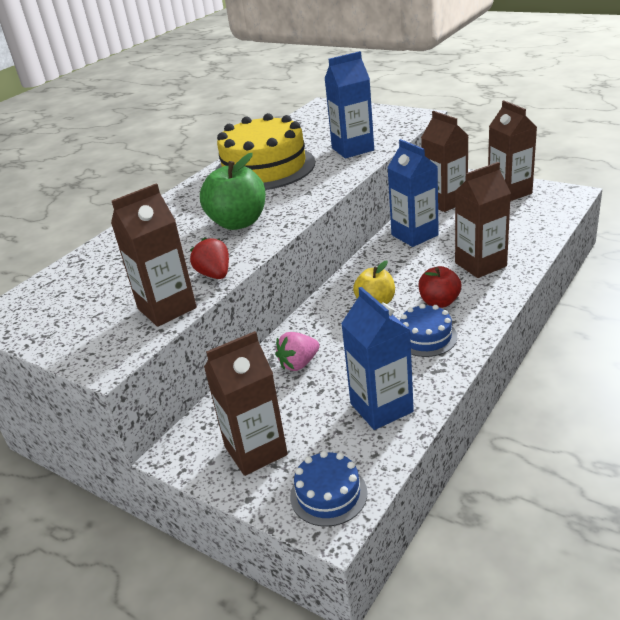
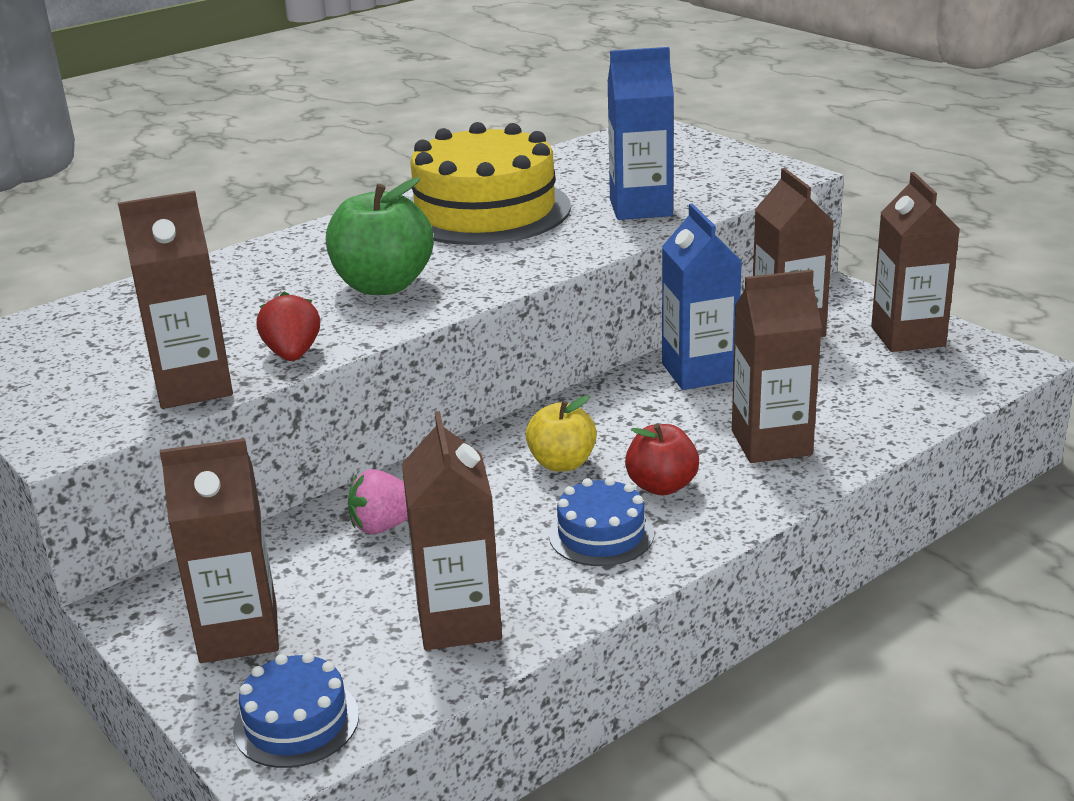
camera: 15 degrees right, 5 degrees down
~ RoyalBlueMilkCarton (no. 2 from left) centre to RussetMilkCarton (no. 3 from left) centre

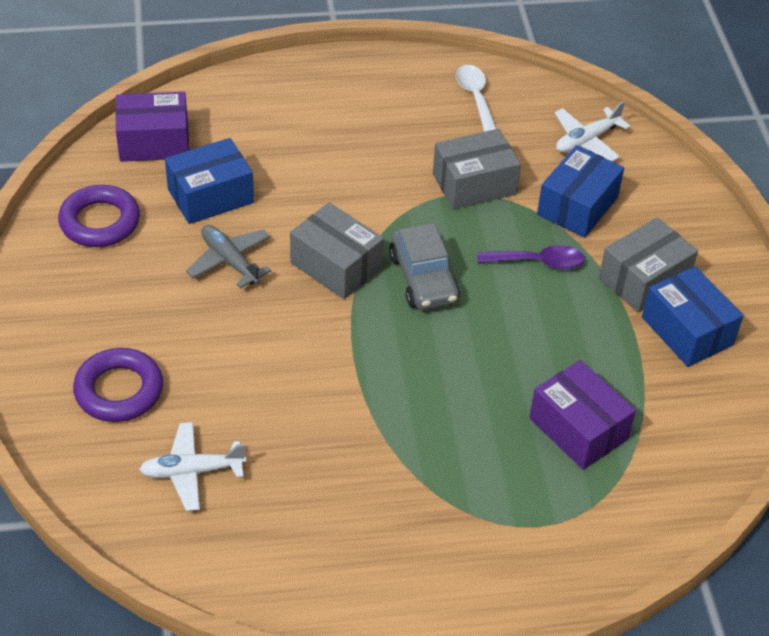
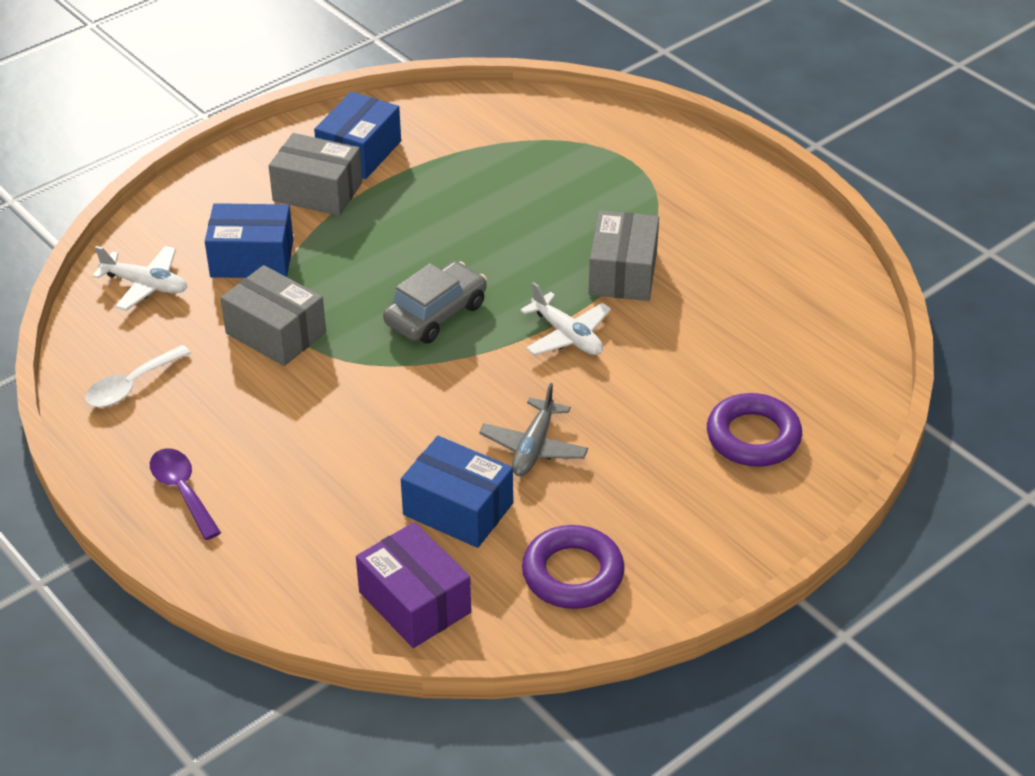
camera: 120 degrees left, 5 degrees down
~ WhitePlane (no. 1 from left in the first image) bottom left to WhitePlane (no. 2 from left) centre
~ GreyPackage (no. 1 from left in the first image) centre to GreyPackage (no. 3 from left) top centre
~ VioletTablespoon middle right to middle left
- VioletPackage (no. 2 from left) middle right

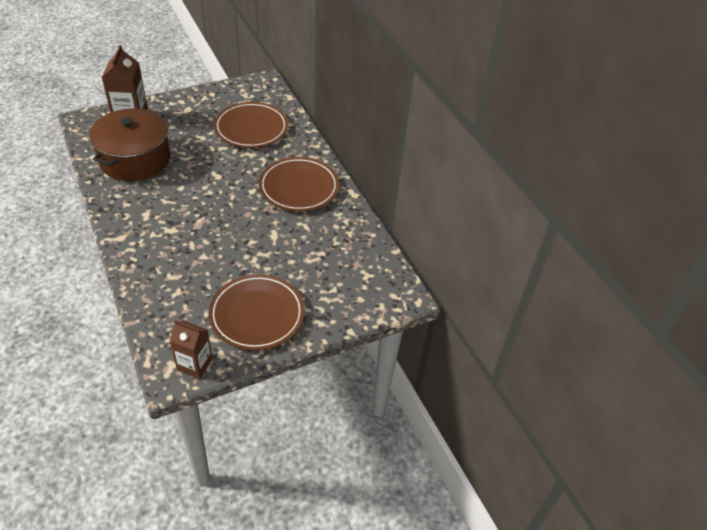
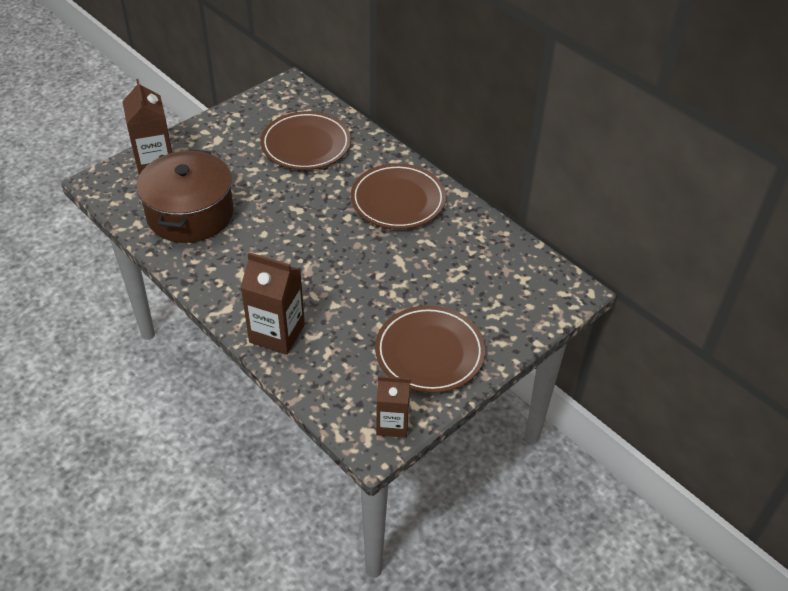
camera: 15 degrees left, 0 degrees up
+ RussetMilkCarton (no. 2 from left) centre

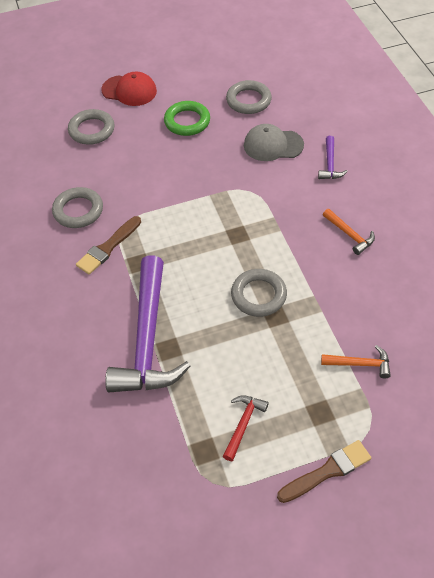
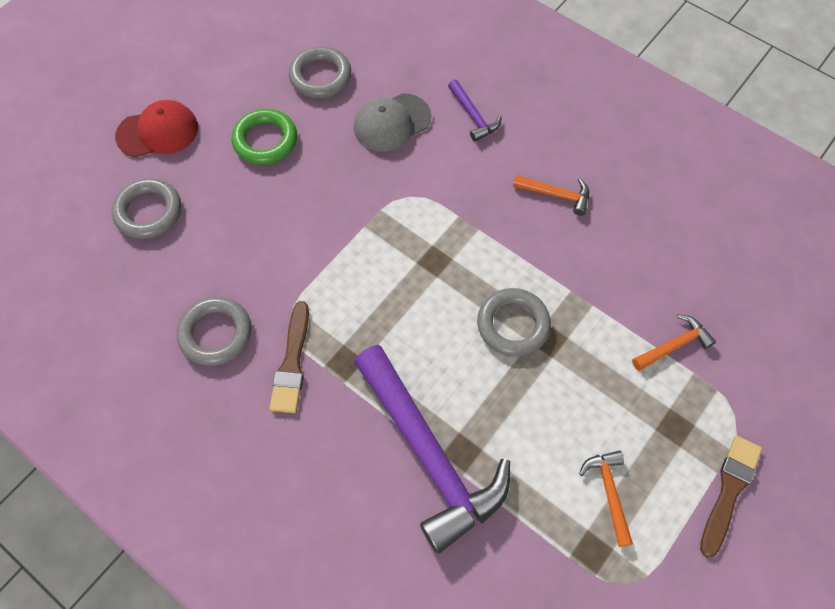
camera: 35 degrees left, 10 degrees up
~ ScarletHammer bottom centre to OrangeHammer (no. 2 from left) bottom right

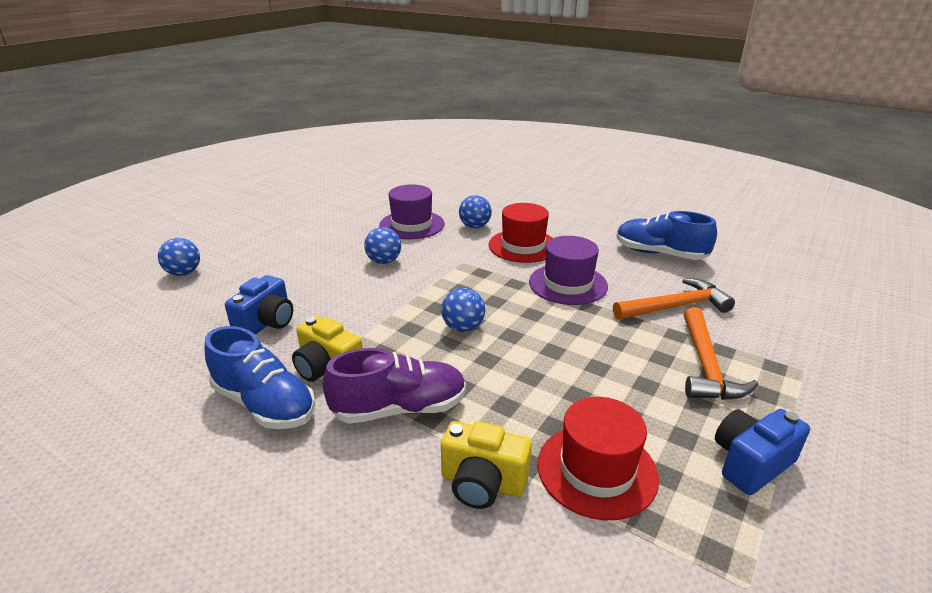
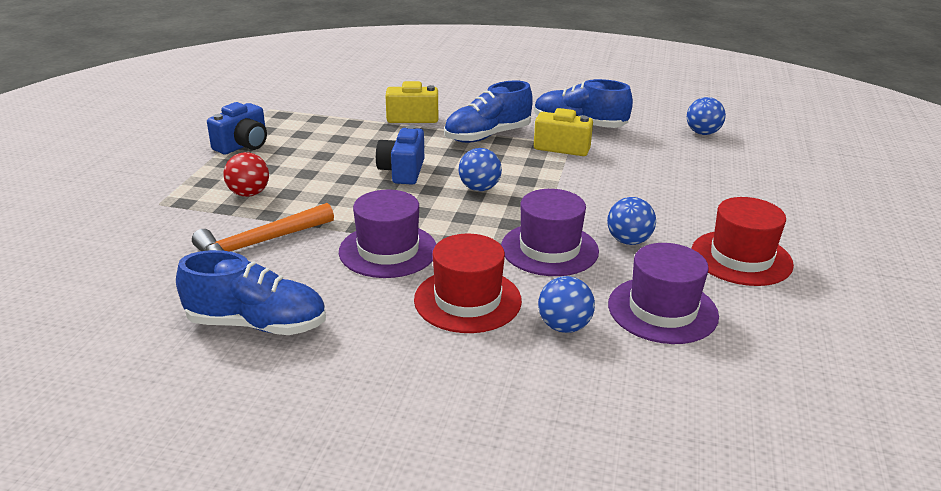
camera: 160 degrees right, 0 degrees up
~ RoyalBluePlayBall (no. 1 from left in the first image) middle left to RoyalBluePlayBall (no. 4 from left) top right
~ RoyalBlueCamera (no. 1 from left in the first image) middle left to RoyalBlueCamera (no. 2 from left) top centre
~ VioletLaceUpShoe centre to RoyalBlueLaceUpShoe (no. 2 from left) top centre
~ ScarletTopHat (no. 2 from left) bottom centre to middle right
~ OrangeHammer (no. 2 from left) middle right to ScarletPlayBall middle left
+ VioletTopHat (no. 2 from left) centre

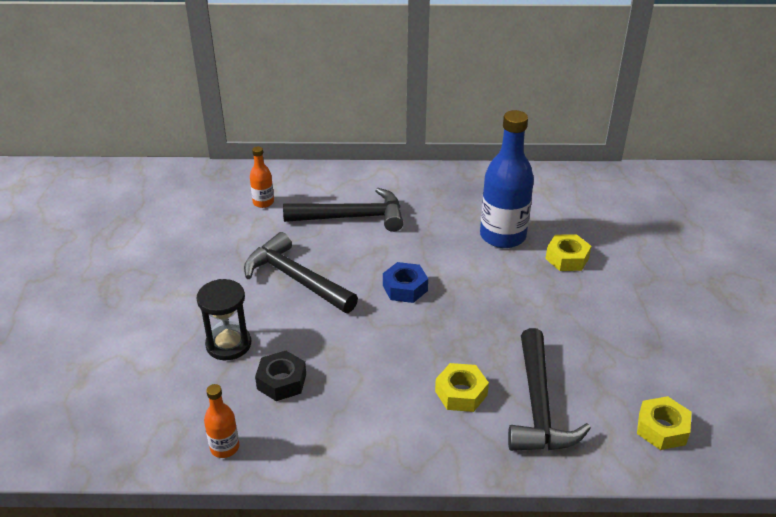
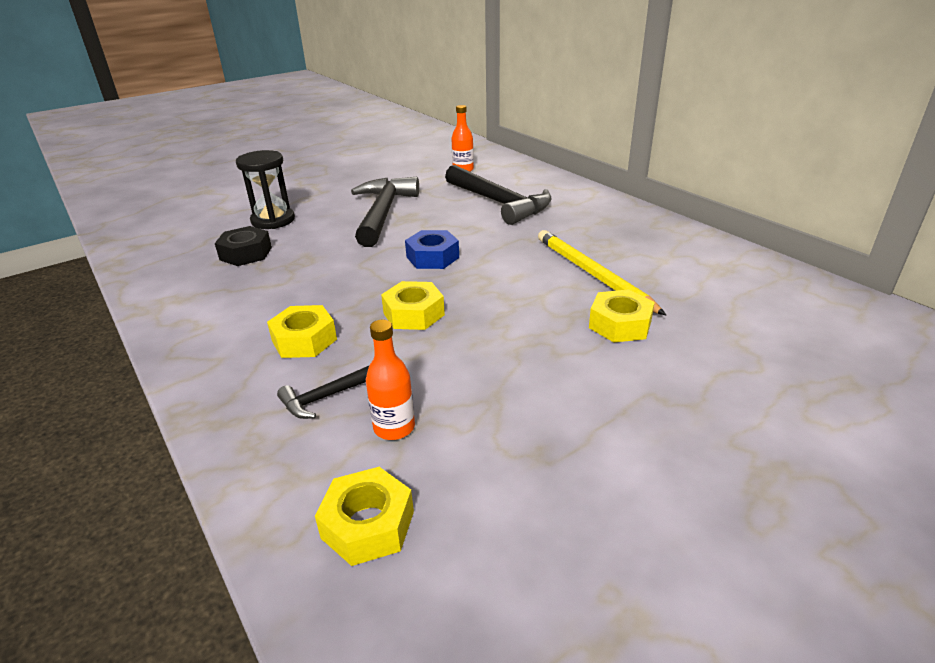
camera: 55 degrees right, 5 degrees down
~ OrangeBottle (no. 1 from left) bottom left to centre
~ RoyalBlueBottle centre to YellowLeadPencil centre
~ EbonyHammer (no. 3 from left in the first image) bottom right = centre x0.48
+ YellowNut (no. 3 from left) centre

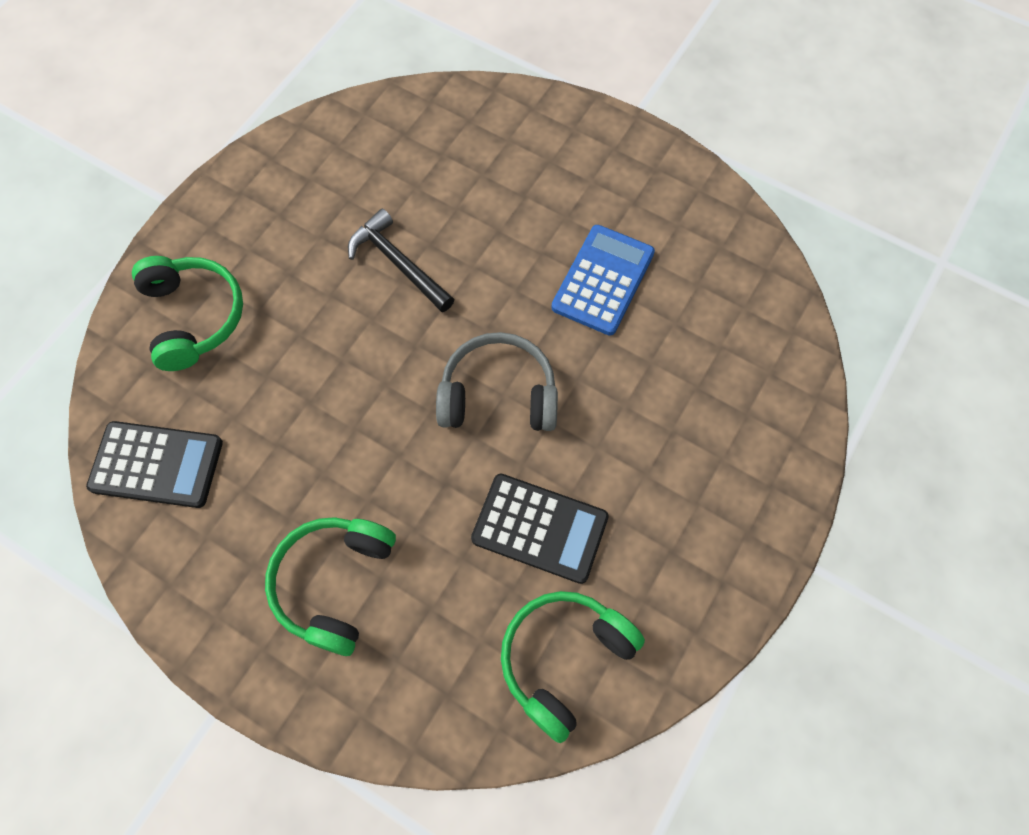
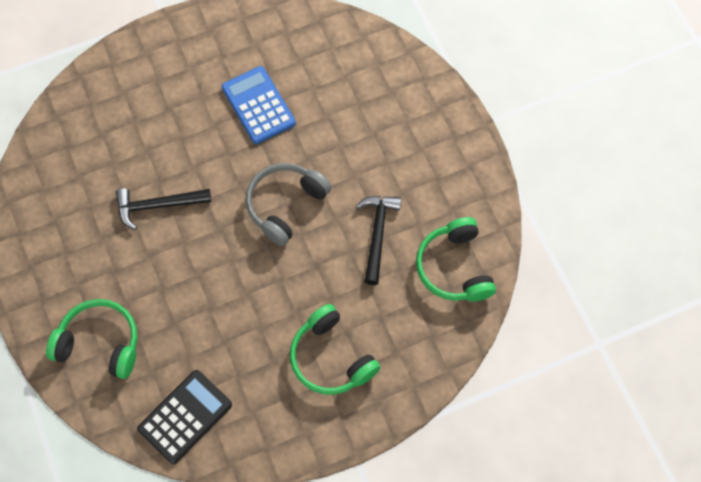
camera: 55 degrees left, 0 degrees up
~ EbonyPocketCalculator (no. 2 from left) centre to EbonyHammer (no. 2 from left) centre

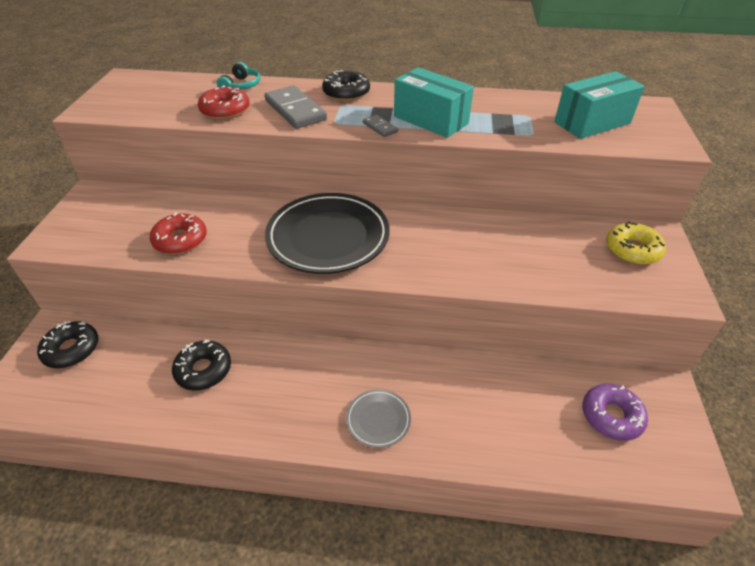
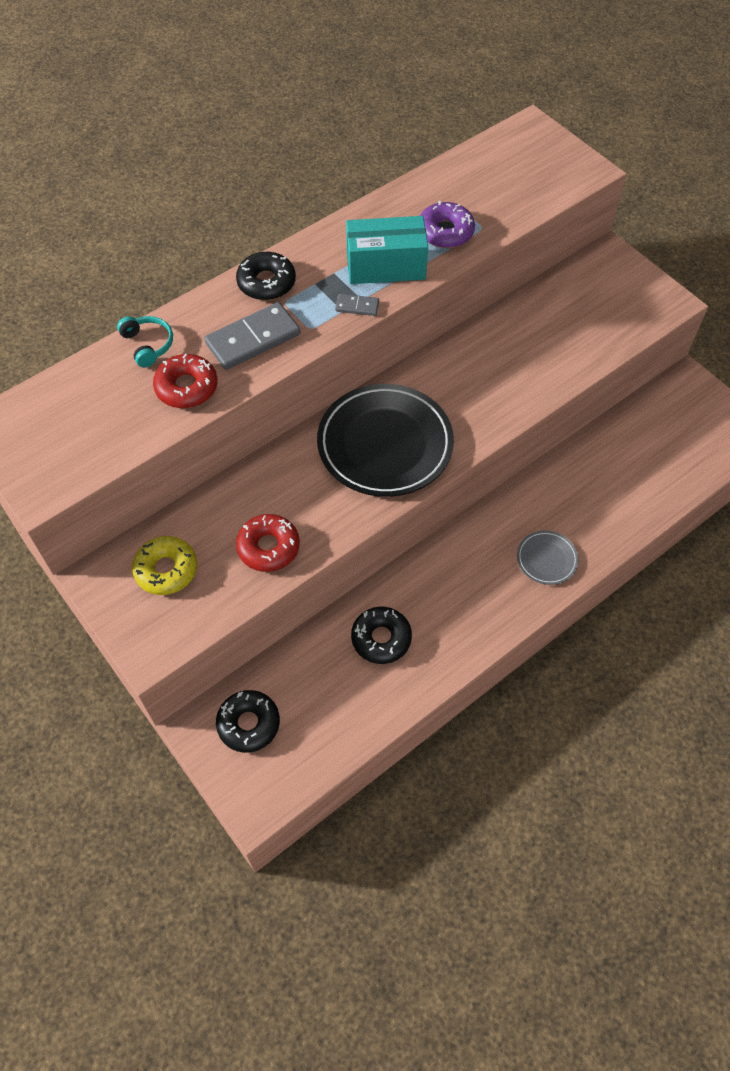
camera: 45 degrees left, 15 degrees up
~ GreyDominoTile (no. 1 from left) top centre = top centre 45 degrees counterclockwise
- AquaPackage (no. 2 from left) top right
~ VioletDonut bottom right to top centre
~ YellowDonut middle right to middle left

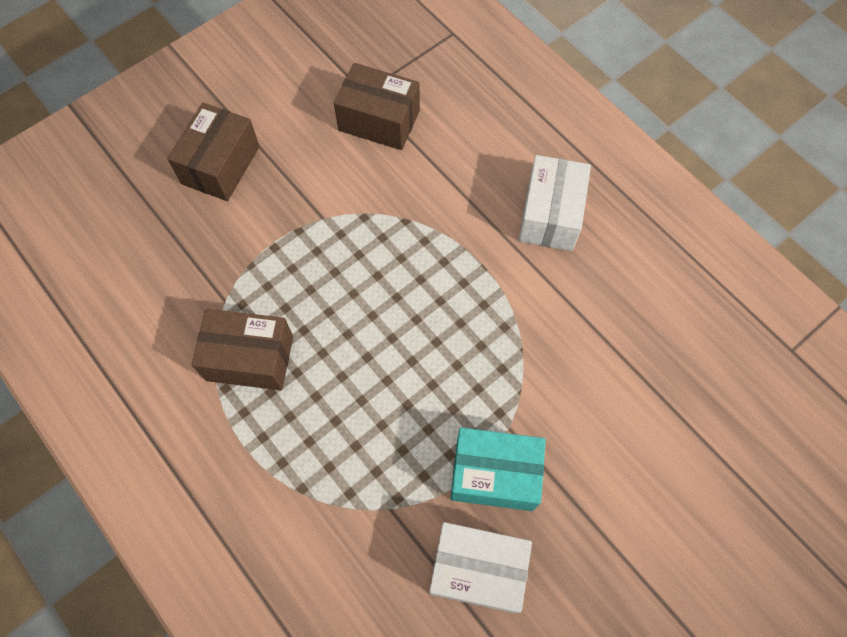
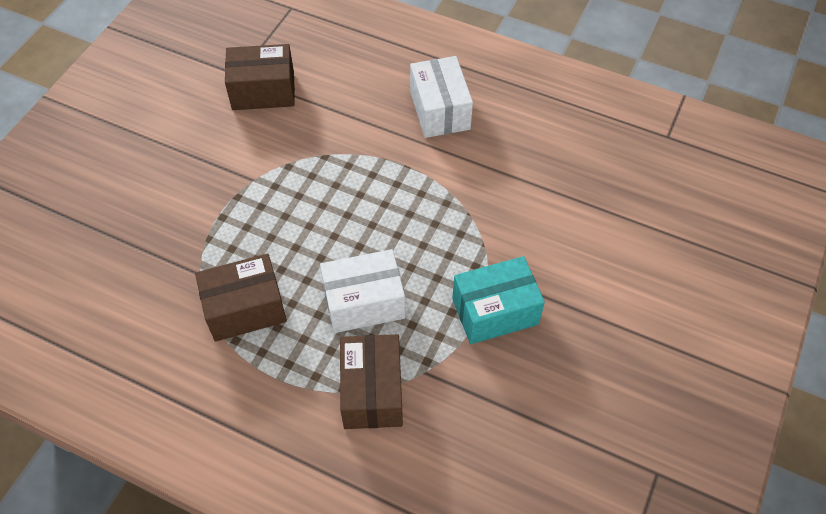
camera: 25 degrees left, 10 degrees down
~ RussetPackage (no. 1 from left in the first image) top left to RussetPackage (no. 3 from left) bottom centre
~ WhitePackage (no. 1 from left) bottom centre to centre

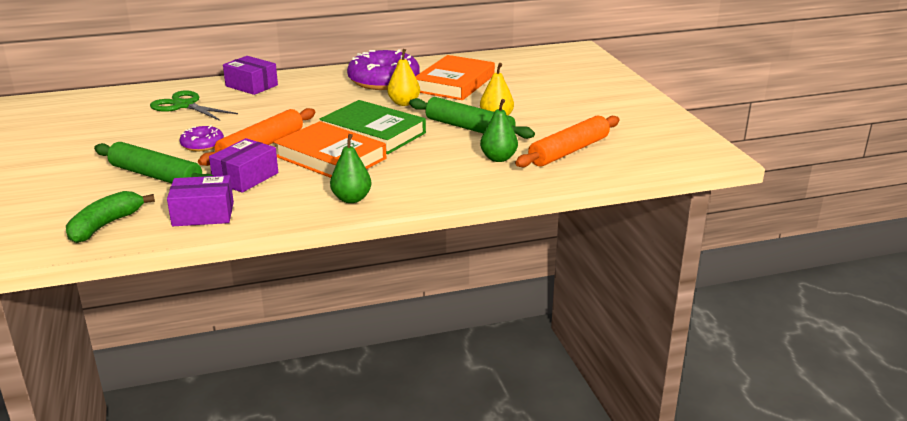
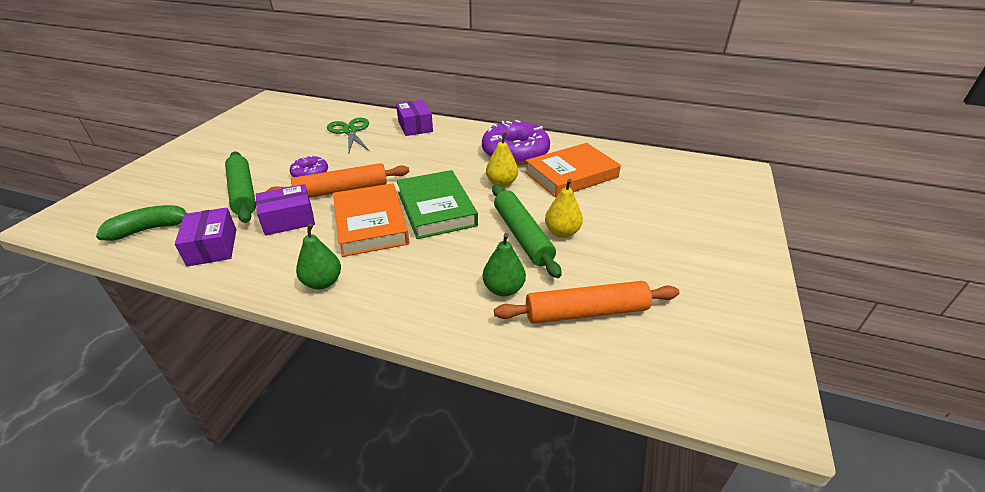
camera: 35 degrees right, 10 degrees up
~ VioletPackage (no. 1 from left) middle left = middle left 45 degrees clockwise

